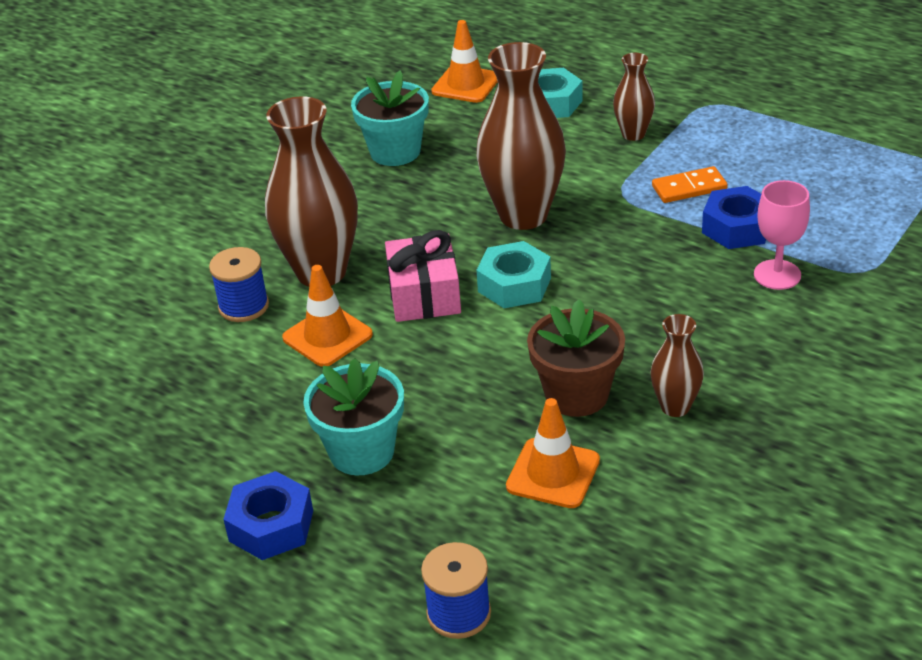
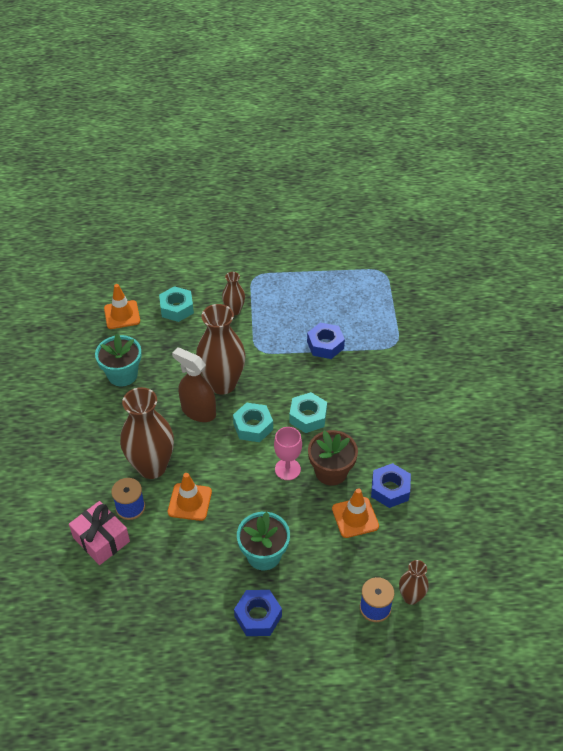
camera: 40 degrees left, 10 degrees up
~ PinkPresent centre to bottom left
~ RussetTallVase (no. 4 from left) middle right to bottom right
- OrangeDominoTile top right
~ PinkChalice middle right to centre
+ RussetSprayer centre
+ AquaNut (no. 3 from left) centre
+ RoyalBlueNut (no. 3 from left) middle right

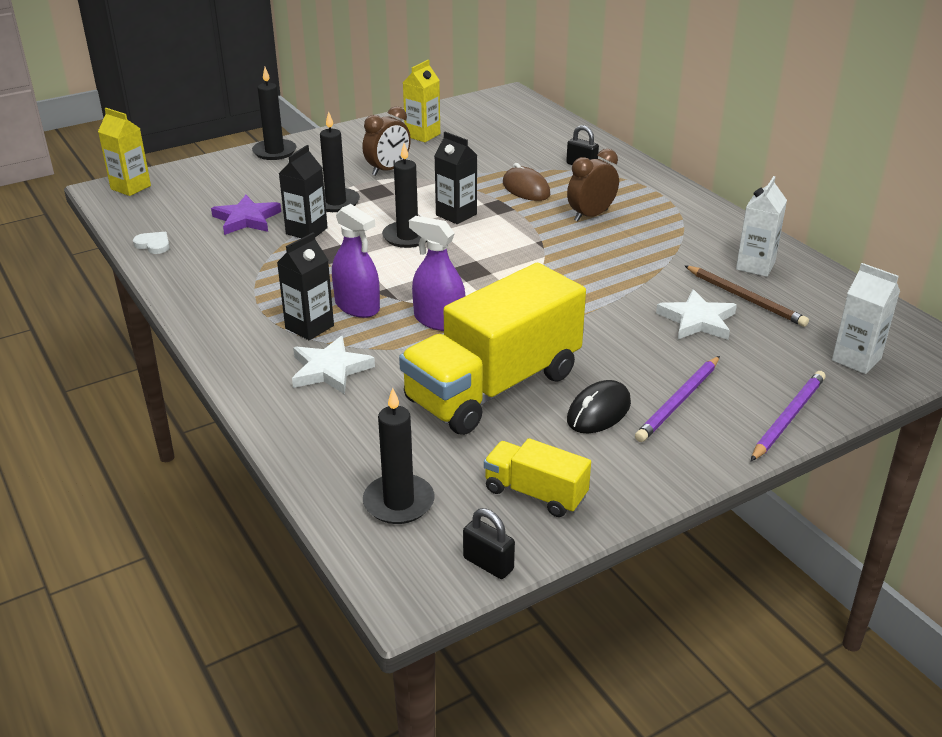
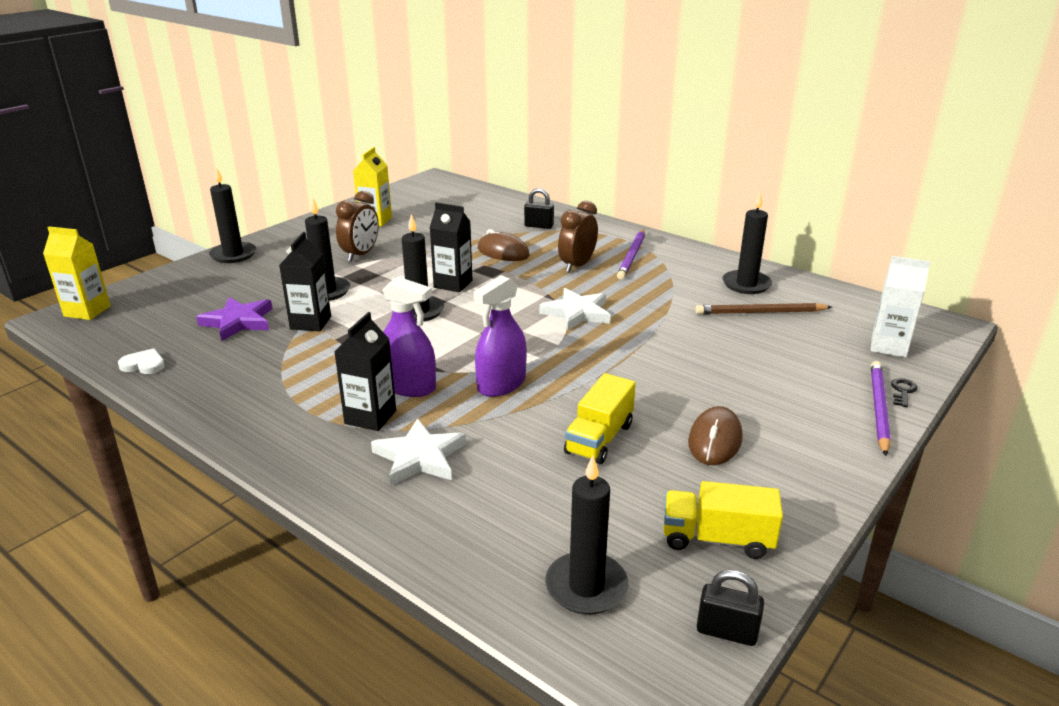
camera: 20 degrees left, 5 degrees down
~ YellowLorry (no. 1 from left) centre = centre x0.48
~ VioletSprayer (no. 2 from left) centre = centre 60 degrees counterclockwise
~ EbonyPcMouse centre to RussetPcMouse (no. 2 from left) middle right
~ VioletLeadPencil (no. 1 from left) middle right to centre
~ WhiteStarShape (no. 2 from left) middle right to centre
~ RussetLeadPencil middle right = middle right 150 degrees clockwise
~ WhiteMilkCarton (no. 1 from left) top right to EbonyCandle (no. 5 from left) middle right
+ EbonyDoorKey middle right

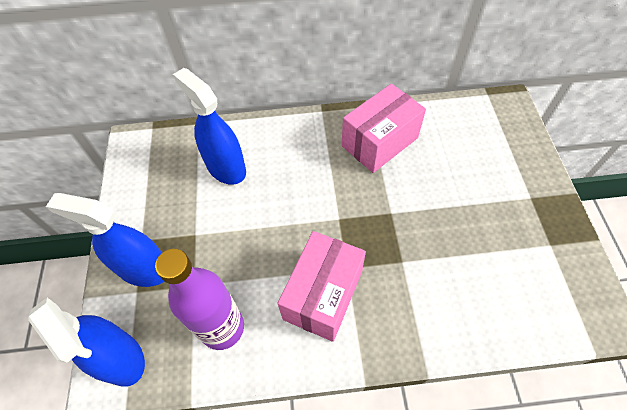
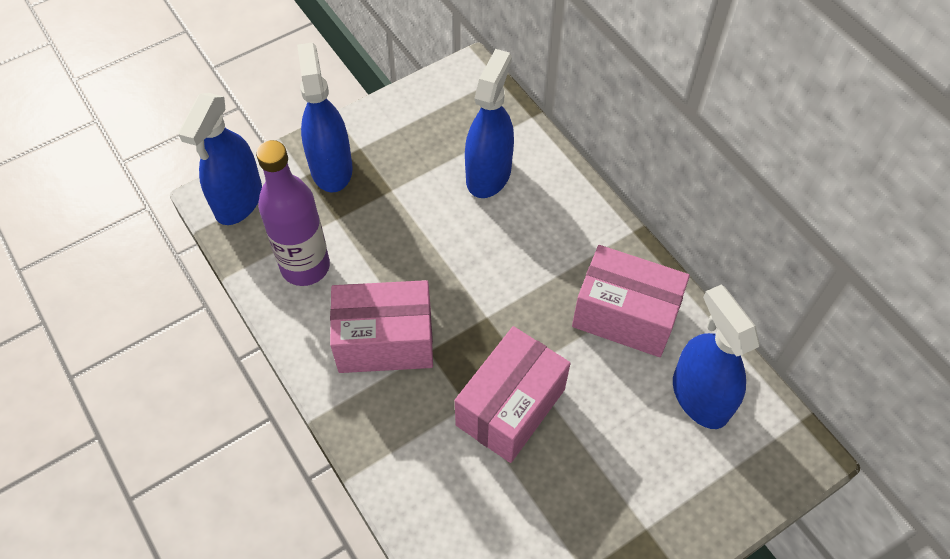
camera: 60 degrees right, 0 degrees up
+ PinkPackage (no. 2 from left) bottom centre
+ RoyalBlueSprayer (no. 4 from left) middle right

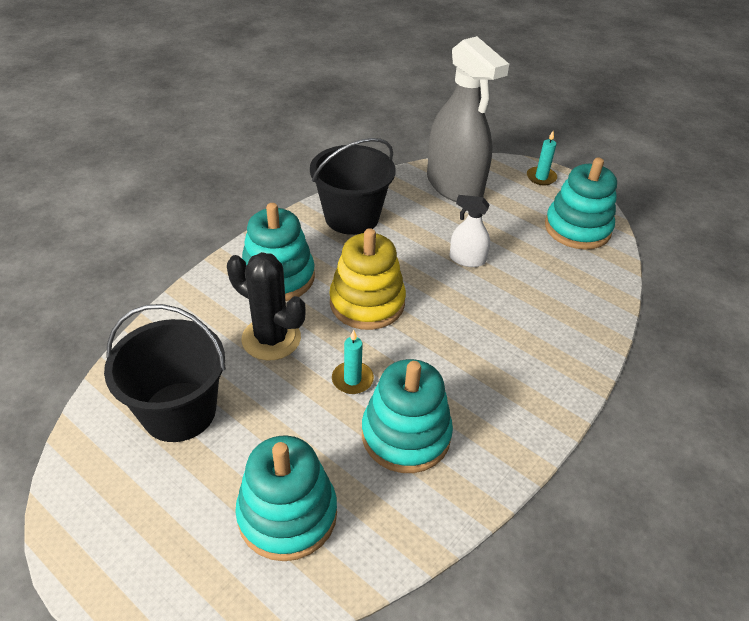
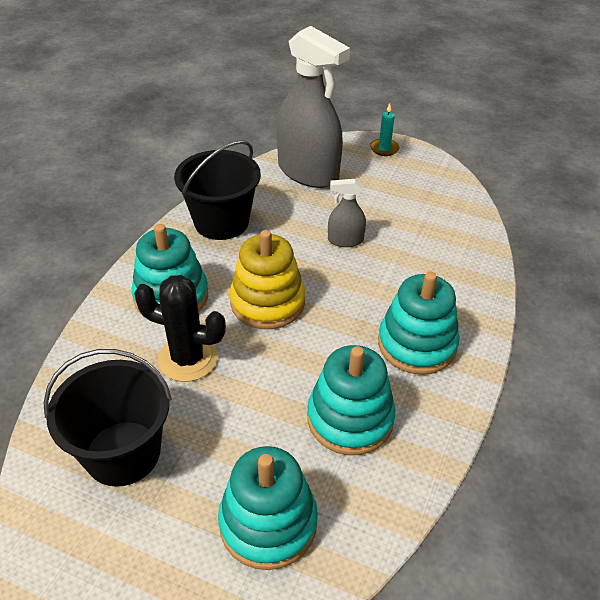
camera: 15 degrees left, 0 degrees up
- AquaCandle (no. 1 from left) centre
~ WhiteSprayer centre to GreySprayer (no. 2 from left) centre
~ AquaStackingRings (no. 4 from left) top right to middle right

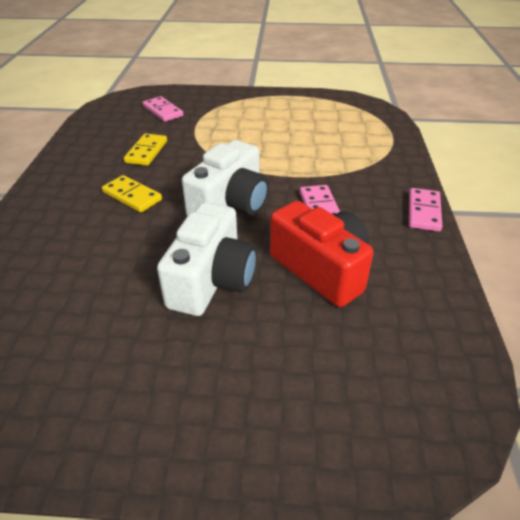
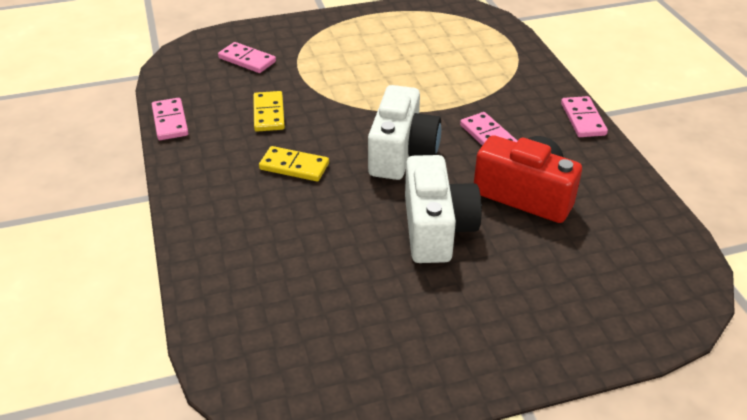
camera: 20 degrees left, 0 degrees up
+ PinkDominoTile (no. 1 from left) top left

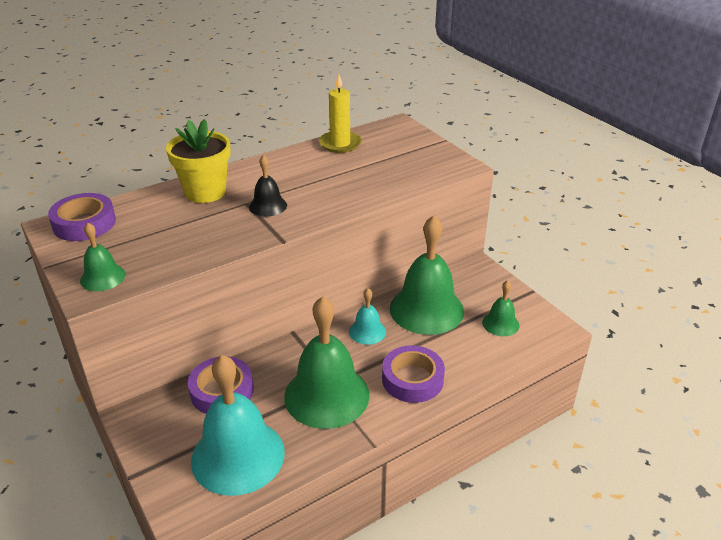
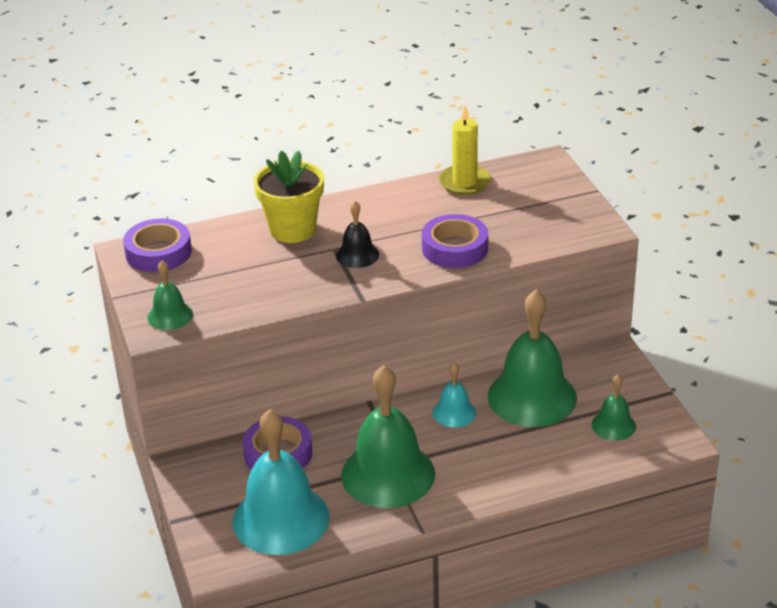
camera: 15 degrees right, 0 degrees up
~ VioletTape (no. 3 from left) bottom centre to centre

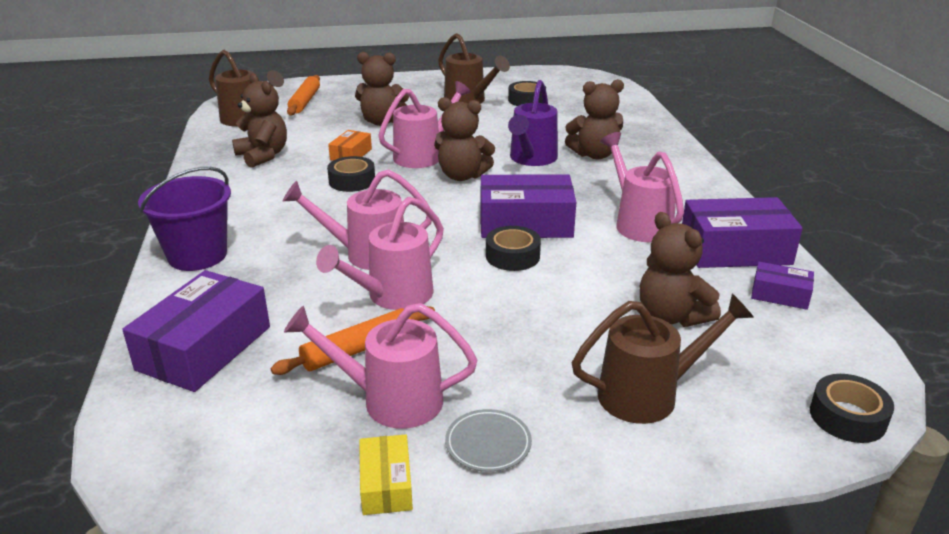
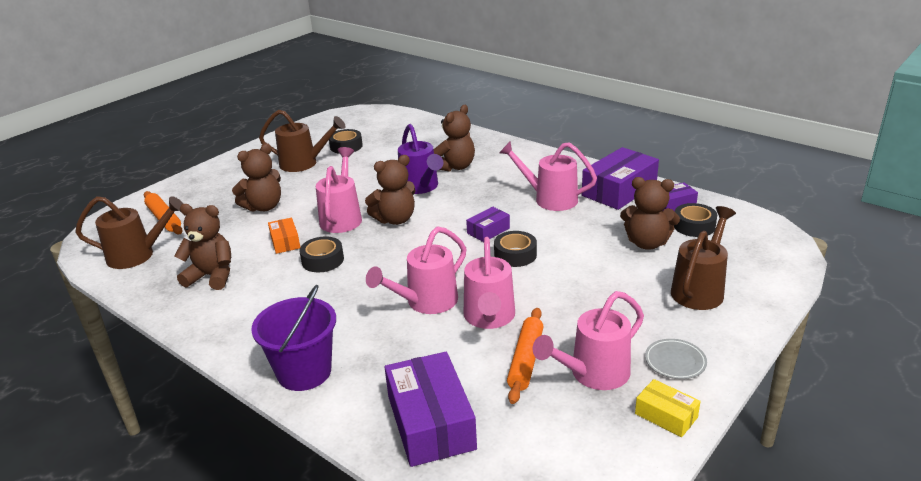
camera: 40 degrees left, 0 degrees up
~ VioletPackage (no. 2 from left) centre = centre x0.51
~ EbonyTape (no. 4 from left) bottom right to middle right

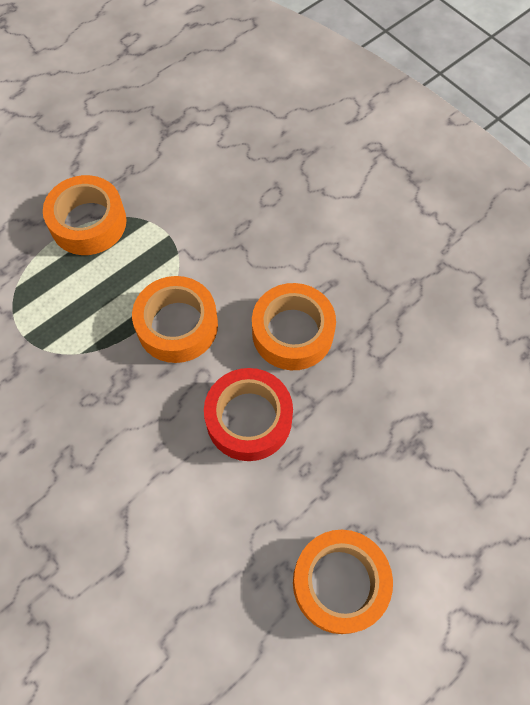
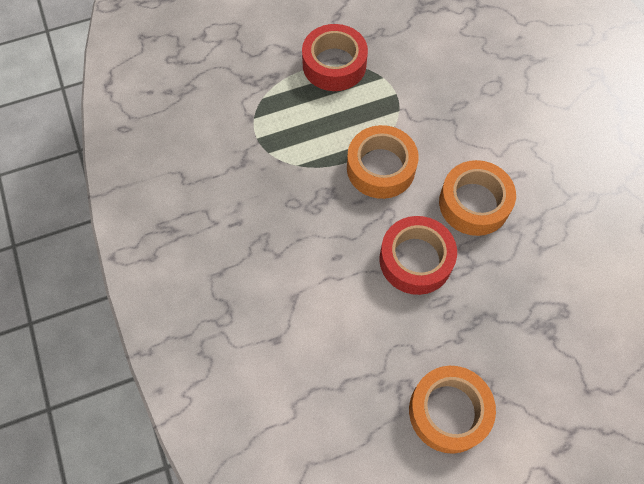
camera: 20 degrees right, 0 degrees up
~ OrangeTape (no. 1 from left) top left to ScarletTape (no. 1 from left) top centre

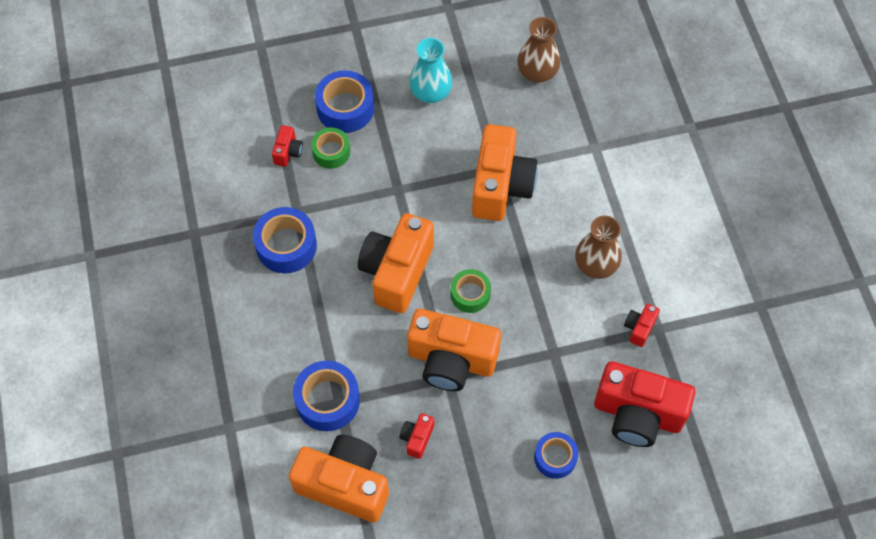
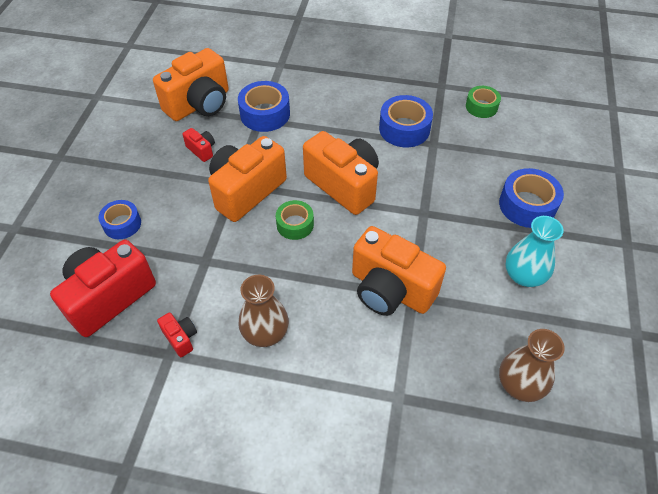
camera: 115 degrees right, 10 degrees down
- ScarletCamera (no. 1 from left) top left
~ GreenTape (no. 1 from left in the first image) top centre to GreenTape (no. 2 from left) top right

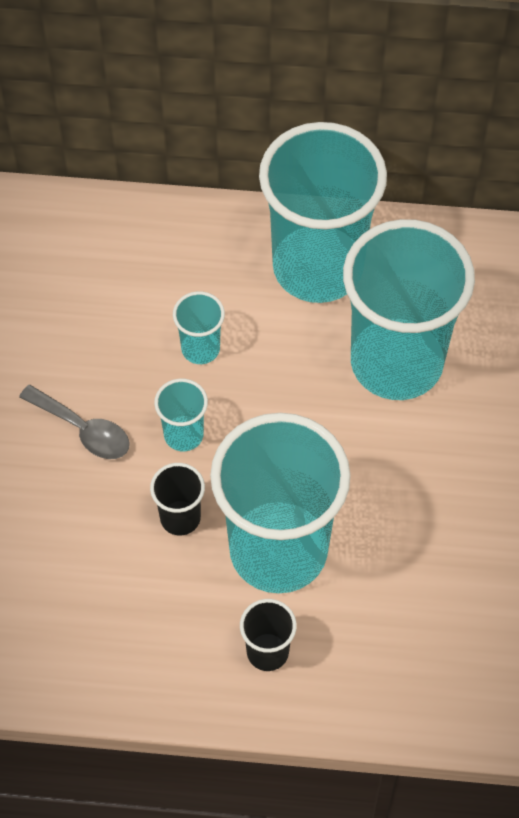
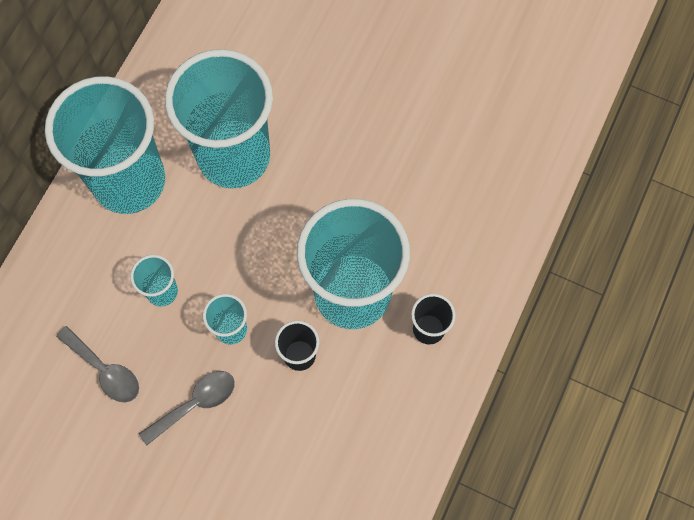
camera: 70 degrees left, 10 degrees up
+ GreyTablespoon (no. 1 from left) bottom left

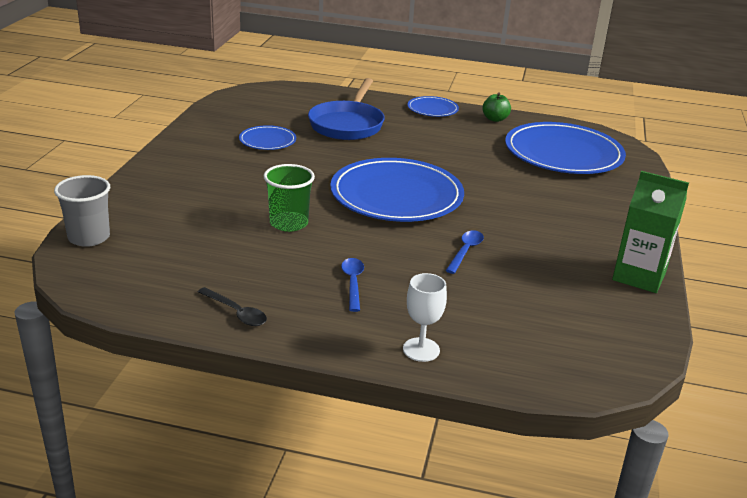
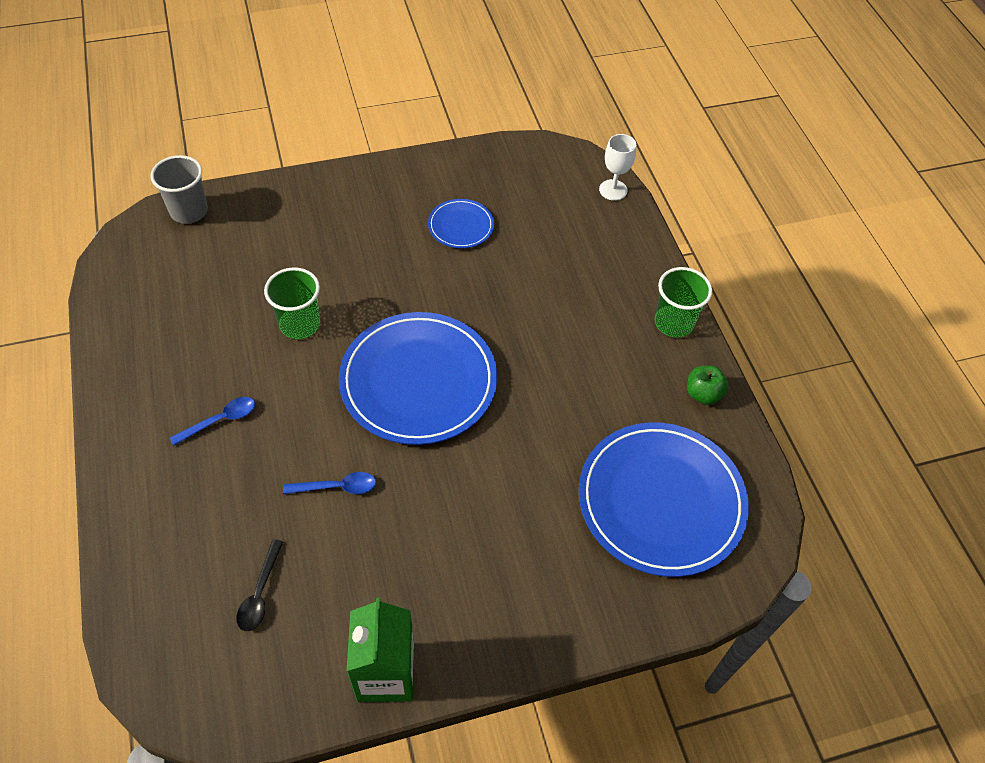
camera: 60 degrees right, 25 degrees up
~ EbonyTablespoon middle left to bottom left
- RoyalBluePan top centre
~ WhiteChalice centre to top centre
~ RoyalBlueFlatDish (no. 3 from left) top centre to GreenBeaker (no. 2 from left) middle right

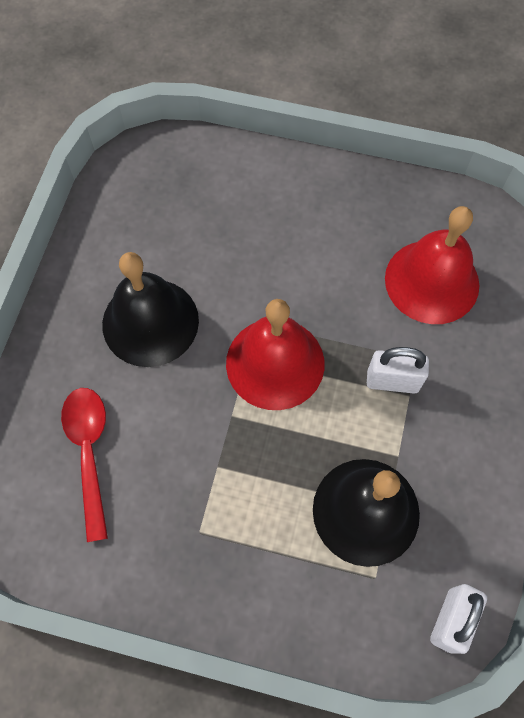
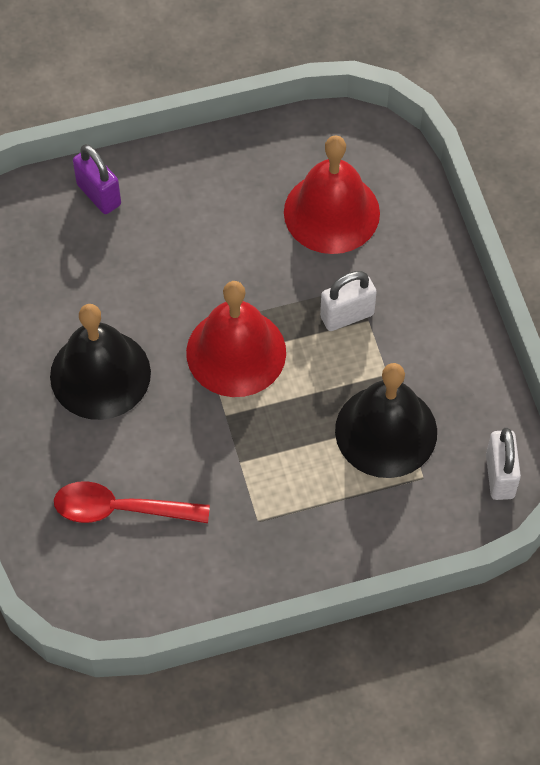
camera: 30 degrees left, 5 degrees down
~ ScarletTablespoon middle left = middle left 45 degrees counterclockwise
+ VioletLock top left

